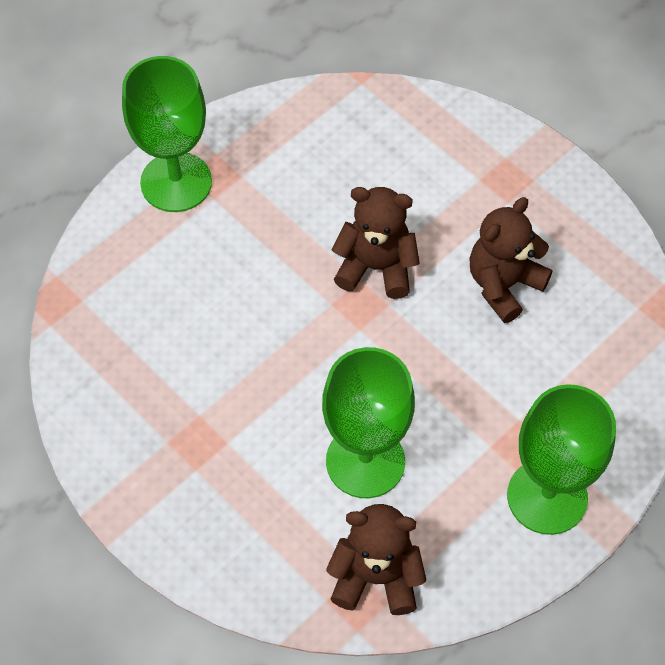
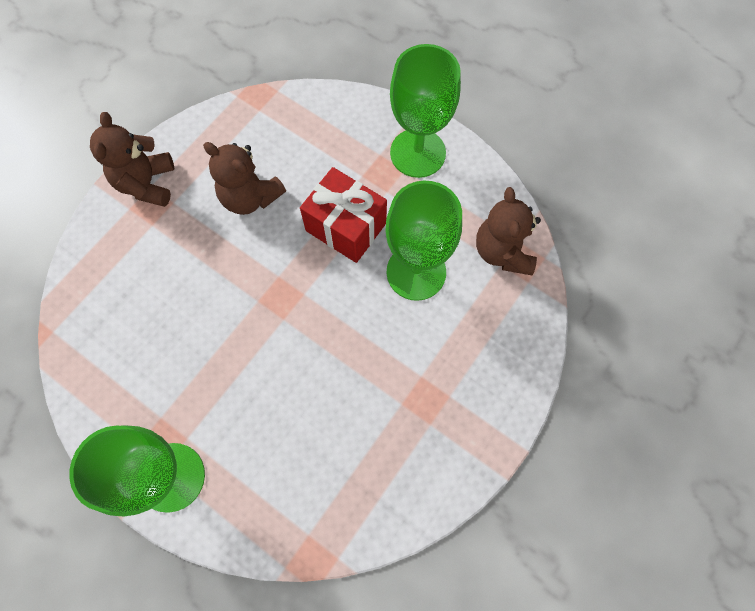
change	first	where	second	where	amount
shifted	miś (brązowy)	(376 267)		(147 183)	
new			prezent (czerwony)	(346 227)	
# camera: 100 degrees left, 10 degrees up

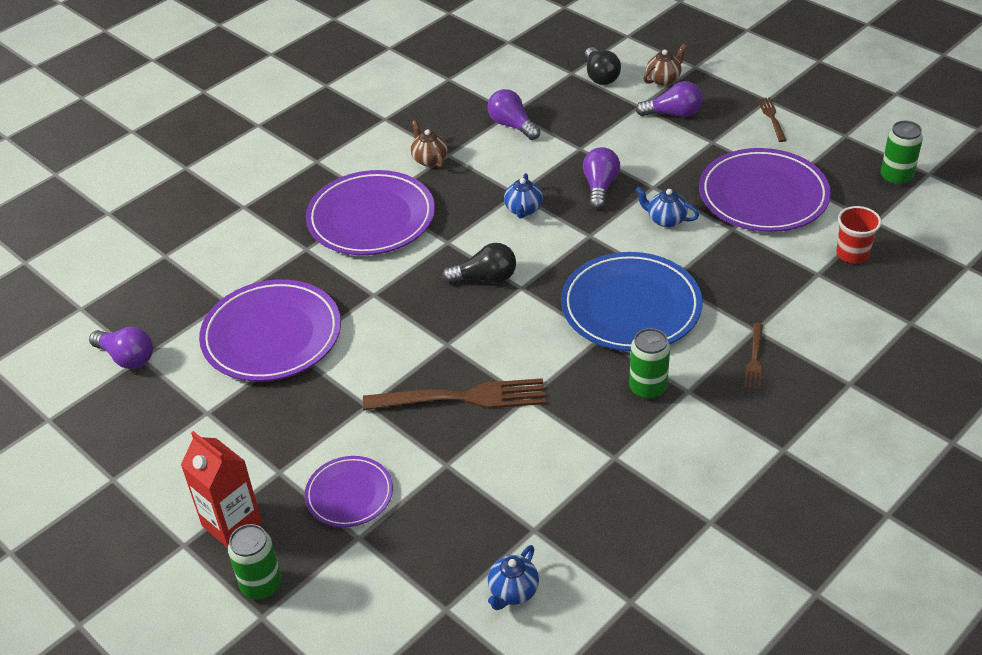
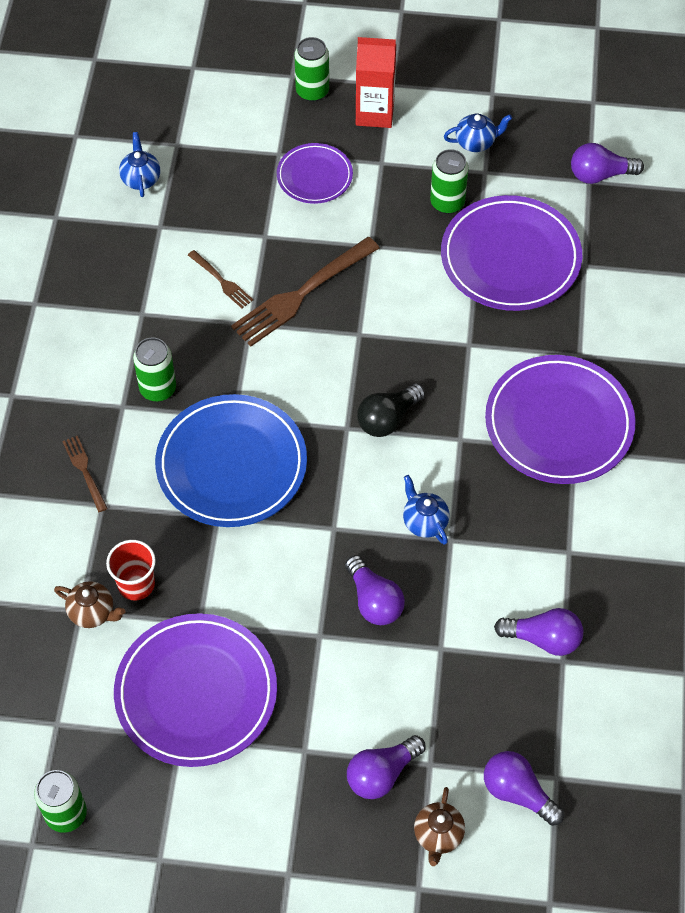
change	first	where	second	where	amount
repainted	żarówka (czarny)	(600 76)	żarówka (fioletowy)	(517 792)	
shifted	widelec (brązowy)	(772 118)		(221 281)	
shifted	imbryk (brązowy)	(429 159)		(92 612)	
shifted	imbryk (niebieski)	(666 220)		(476 142)	
shifted	szklanka (czerwony)	(852 254)		(136 584)	
new			puszka (zielony)	(447 203)	
# camera: 140 degrees right, 15 degrees up

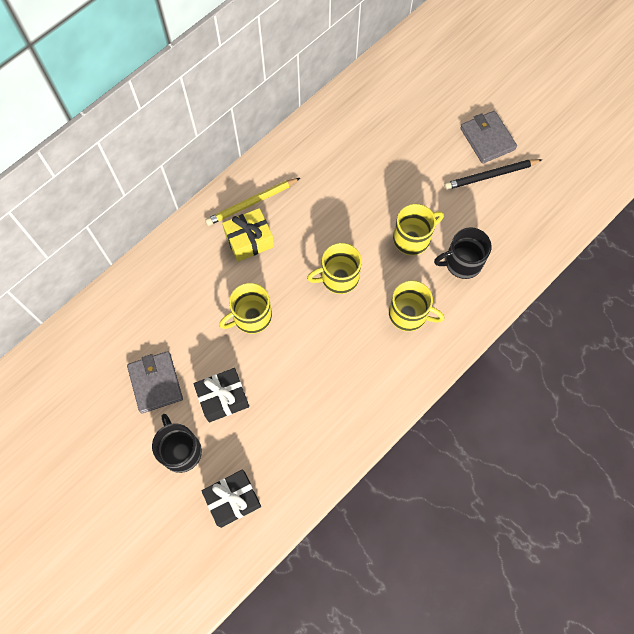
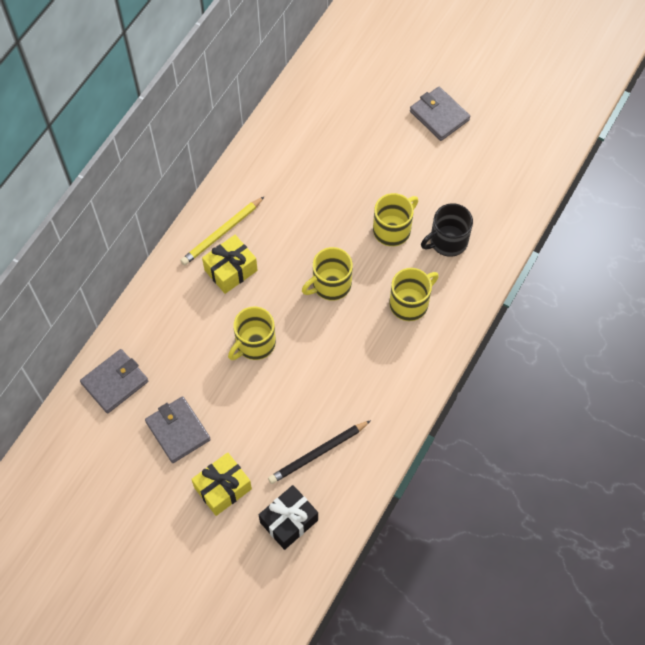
change	first	where	second	where	amount
shifted	ołówek (czarny)	(491 175)		(318 453)	
rotated	kubek (żółty)	(409 314)		(410 303)	45 degrees counterclockwise
gone	prezent (czarny)	(223 398)			
swapped	kubek (czarny)	(180 450)	prezent (żółty)	(223 488)	
new			portfel (szary)	(115 382)	
# camera: 15 degrees left, 5 degrees down

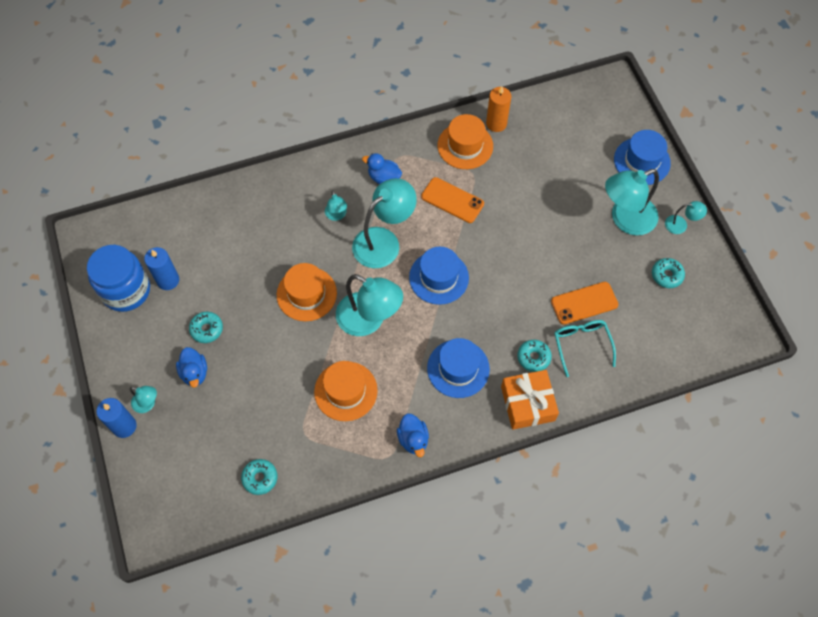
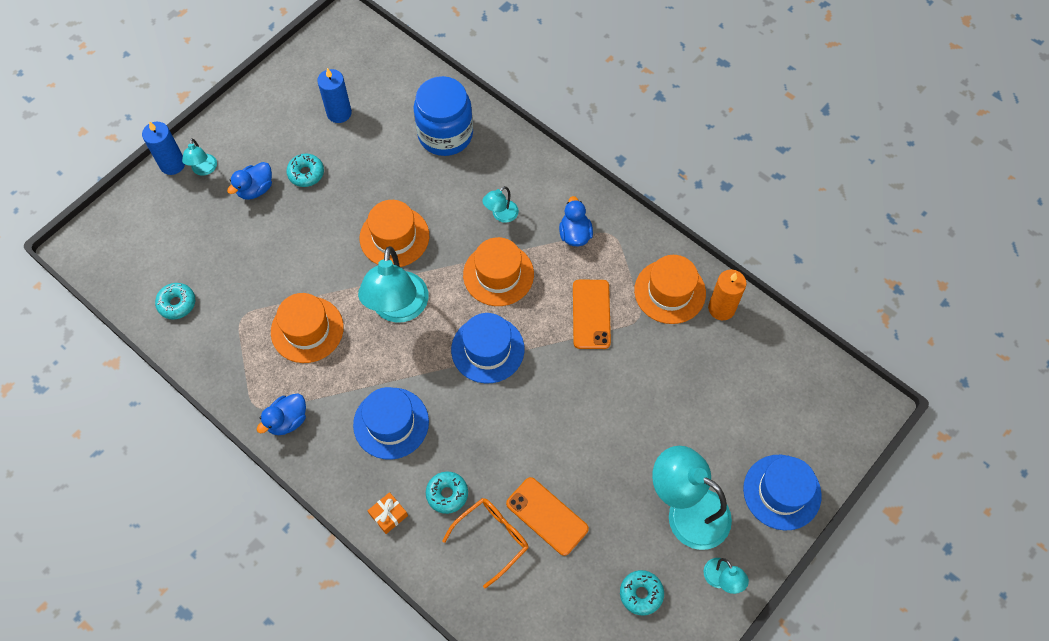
change	first	where	second	where	amount
swapped	lampka (turkusowy)	(384 241)	kapelusz (pomarańczowy)	(498 274)	
shifted	słoik (niebieski)	(126 290)		(445 134)	
repainted	okulary (turkusowy)	(581 345)	okulary (pomarańczowy)	(492 538)	
scaled	prezent (pomarańczowy)	(527 403)		(388 515)	x0.49
# camera: 60 degrees right, 0 degrees up

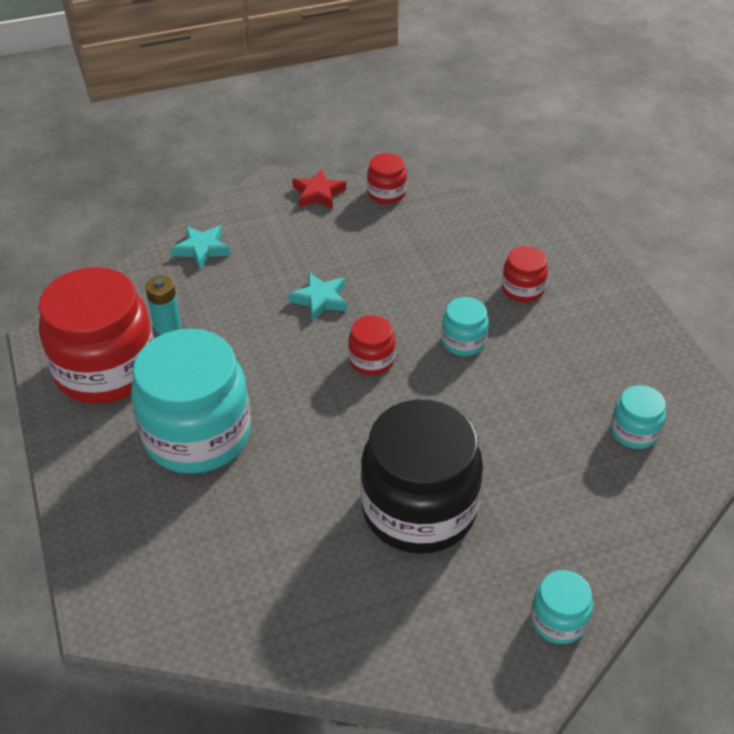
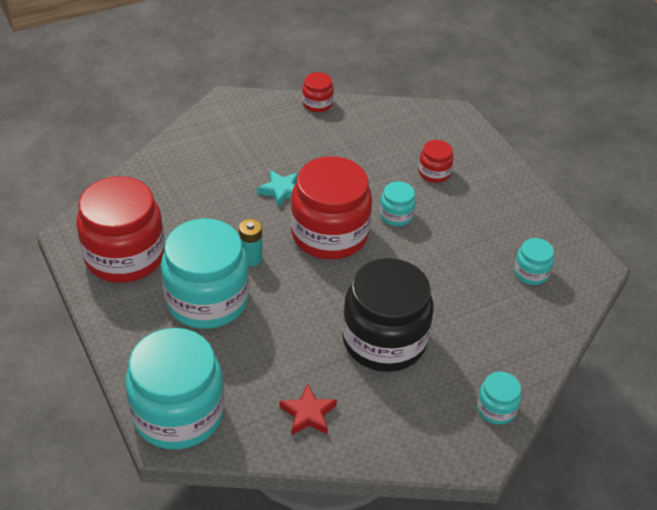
change	first	where	second	where	amount
shifted	gwiazda (czerwony)	(318 194)		(308 414)	
gone	gwiazda (turkusowy)	(202 249)			
shifted	bateria (turkusowy)	(167 326)		(251 258)	
scaled	słoik (czerwony)	(371 360)		(329 234)	x2.21
new			słoik (turkusowy)	(178 413)	
# camera: 10 degrees left, 0 degrees up

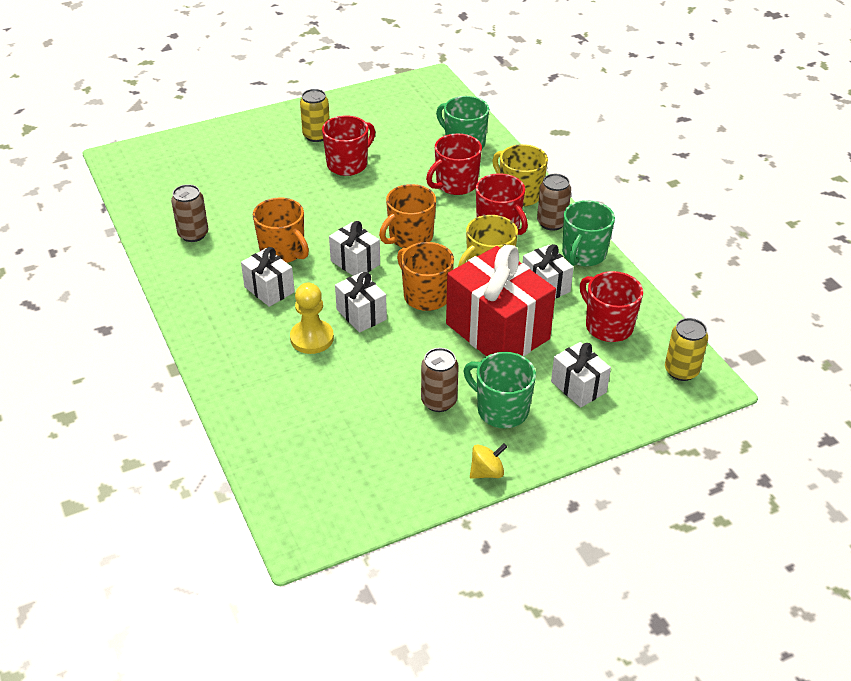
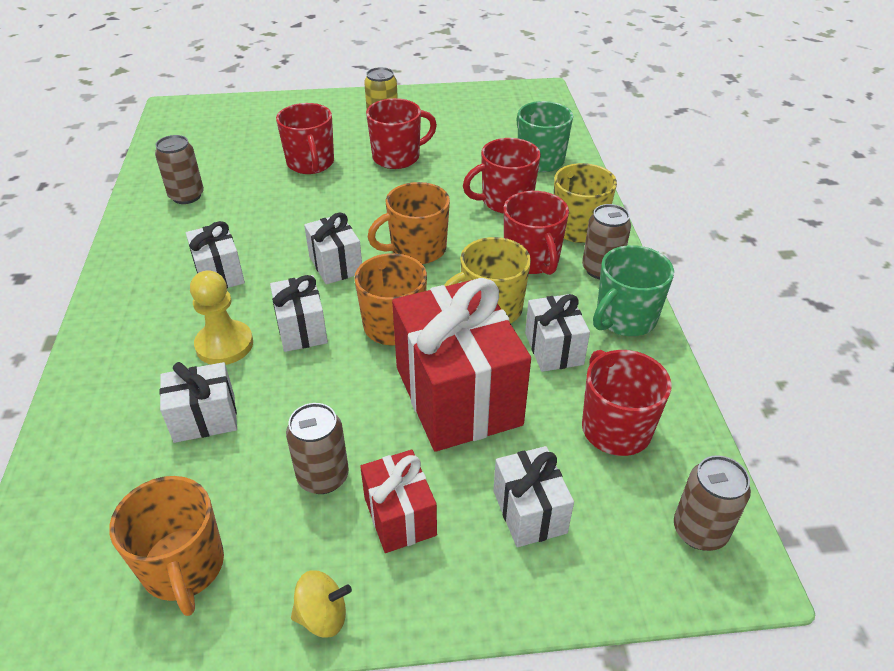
change	first	where	second	where	amount
shifted	kubek (pomarańczowy)	(283 251)		(184 567)	
repainted	puszka (żółty)	(681 371)	puszka (brązowy)	(699 531)	
swapped	kubek (zielony)	(501 410)	prezent (czerwony)	(400 516)	
new			kubek (czerwony)	(311 163)	
new			prezent (biały)	(204 418)	
# camera: 20 degrees right, 0 degrees up

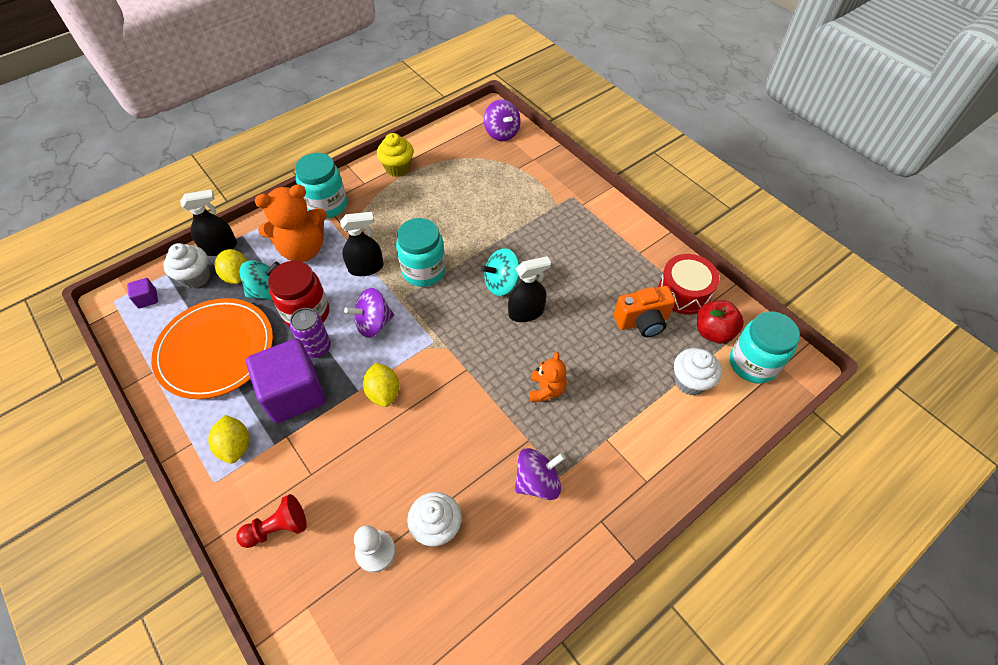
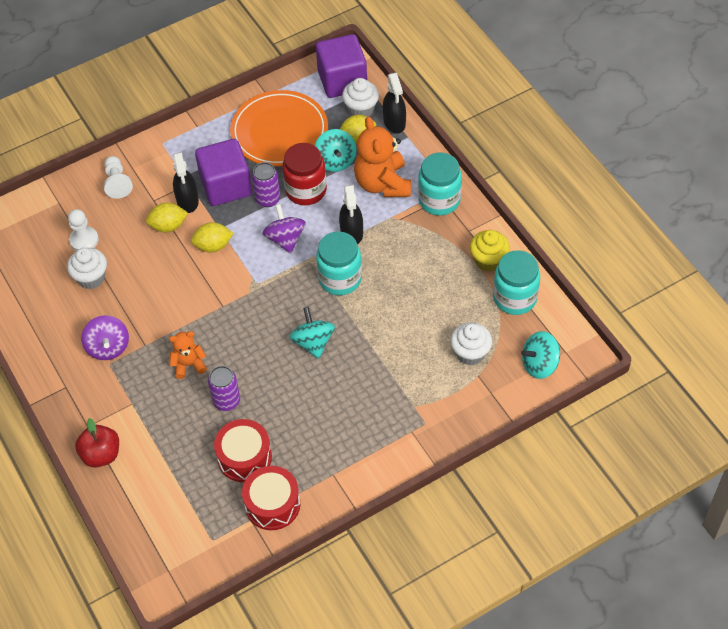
change	first	where	second	where	amount
repainted	bączek (fioletowy)	(501 133)	bączek (turkusowy)	(539 364)	
shifted	spryskiwacz (czarny)	(526 312)		(187 201)	
scaled	sześcian (fioletowy)	(147 299)		(342 80)	x2.44
swapped	aparat fotograficzny (pomarańczowy)	(642 322)	bęben (czerwony)	(244 457)	
shifted	jabłko (czerwony)	(713 332)		(101 454)	
shifted	słoik (turkusowy)	(752 363)		(515 298)	
shifted	muffinka (biały)	(690 381)		(470 353)	
rotated	miś (pomarańczowy)	(546 390)		(189 364)	150 degrees clockwise
shifted	cytryna (żółty)	(235 446)		(168 226)	
repainted	pionek (czerwony)	(278 528)	pionek (biały)	(117 183)	
new			puszka (fioletowy)	(226 401)	
# camera: 100 degrees right, 0 degrees up

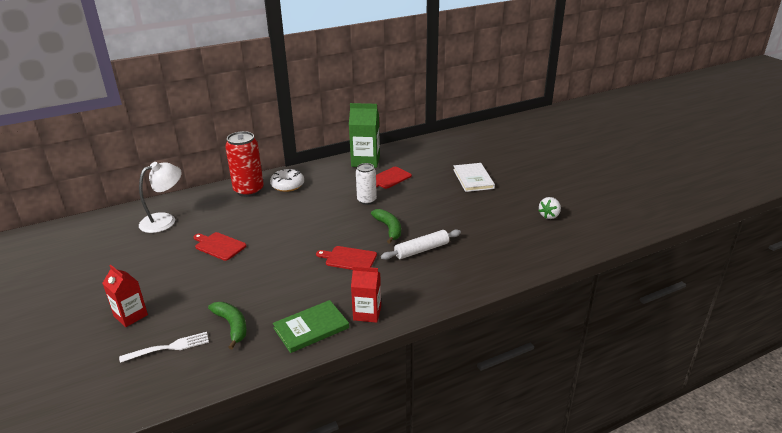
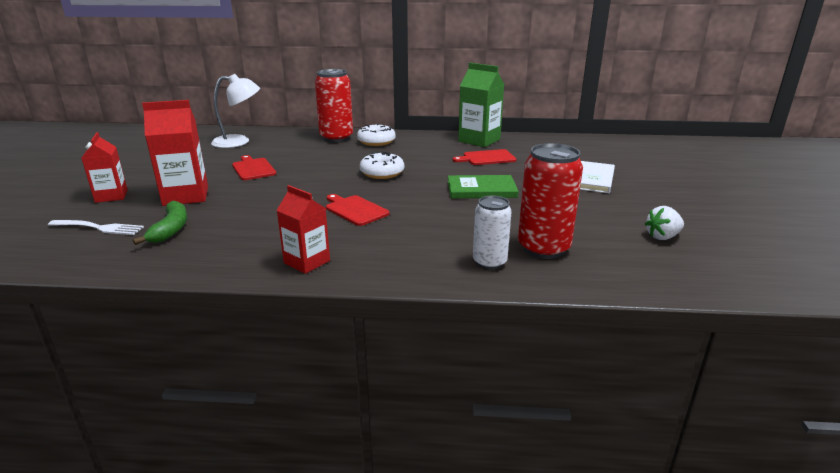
change	first	where	second	where	amount
shifted	puszka (biały)	(366 200)		(489 262)	
gone	banan (zielony)	(389 228)			
gone	wałek do ciasta (biały)	(421 250)			
shifted	książka (zielony)	(311 328)		(481 189)	
new			karton mleka (czerwony)	(186 196)	
new			puszka (czerwony)	(543 248)	
new			donut (biały)	(382 173)	
# camera: 30 degrees right, 5 degrees down

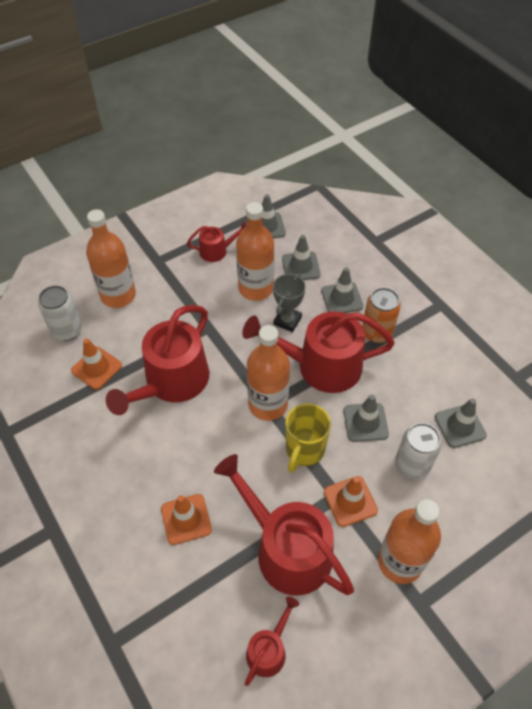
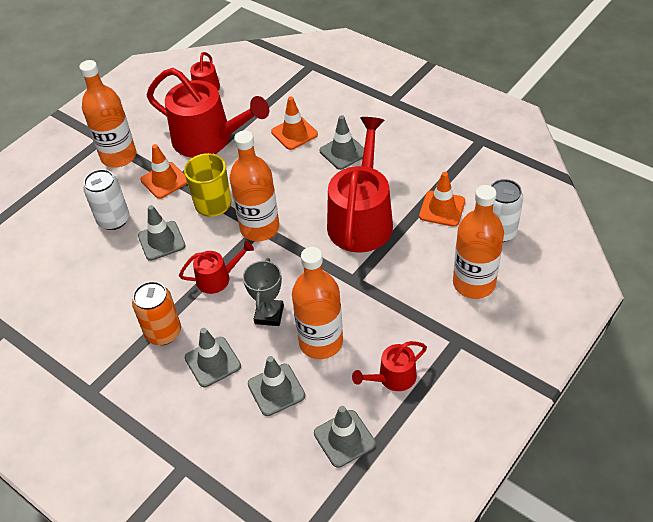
change	first	where	second	where	amount
scaled	konewka (czerwony)	(321 366)		(217 278)	x0.49
shifted	pachołek (szary)	(460 426)		(343 152)	
# camera: 165 degrees right, 5 degrees down

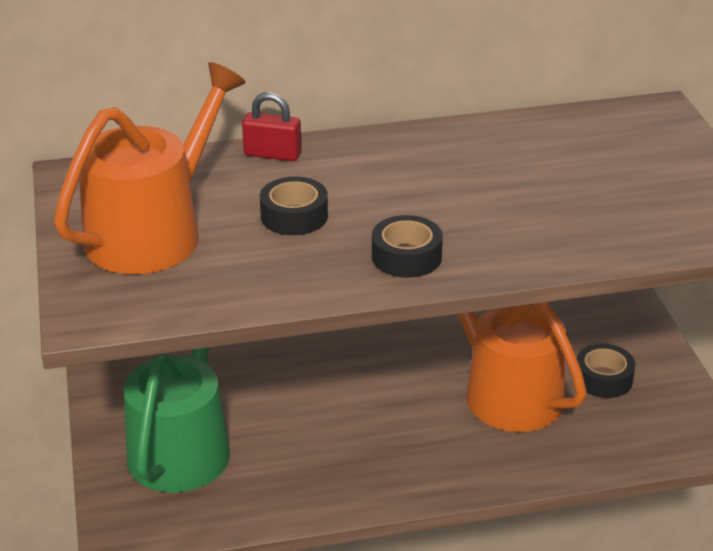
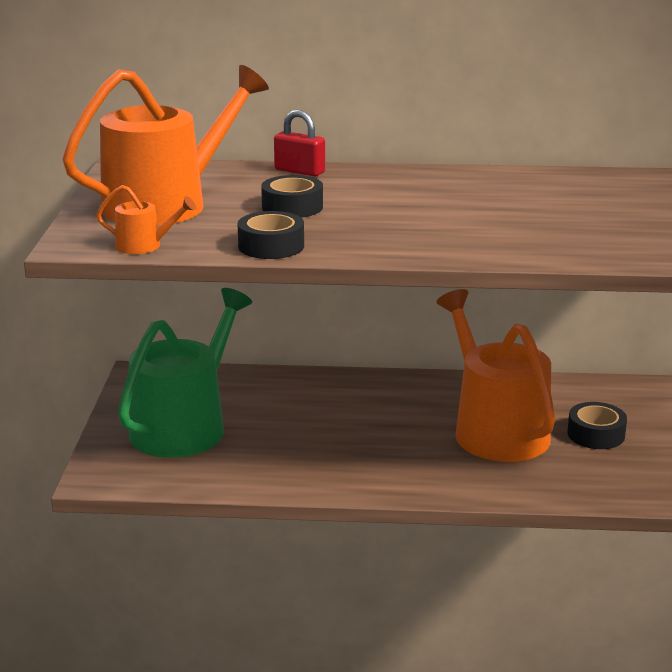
change	first	where	second	where	amount
shifted	taśma klejąca (czarny)	(406 257)		(271 246)	
new			konewka (pomarańczowy)	(144 246)	
# camera: 15 degrees right, 10 degrees down

